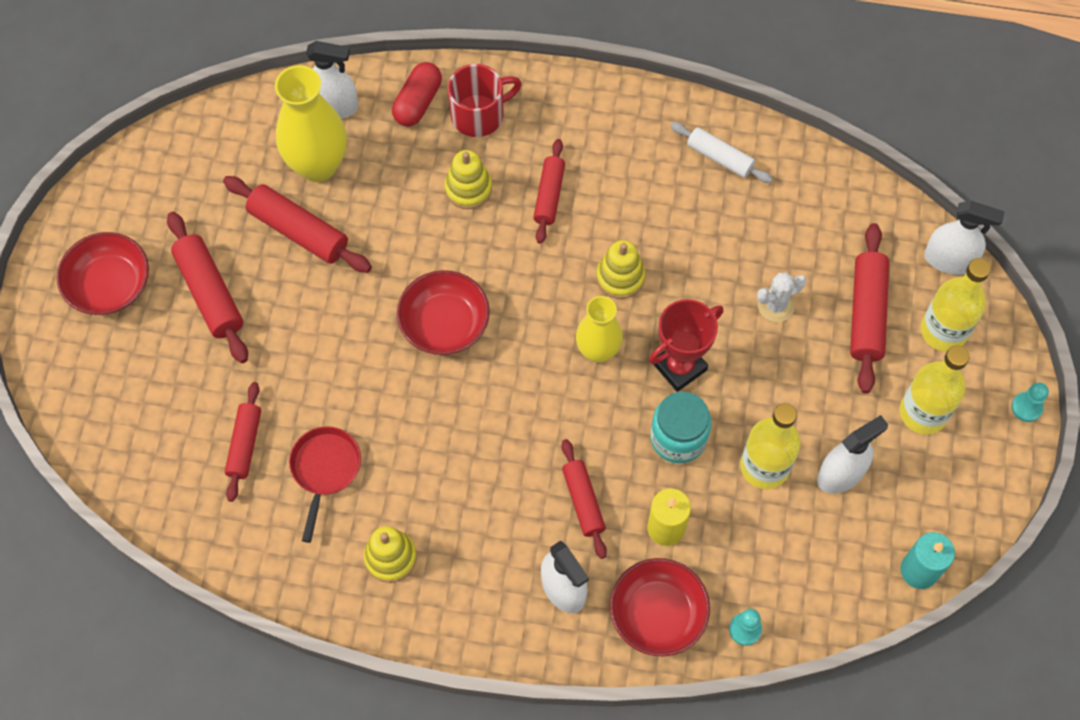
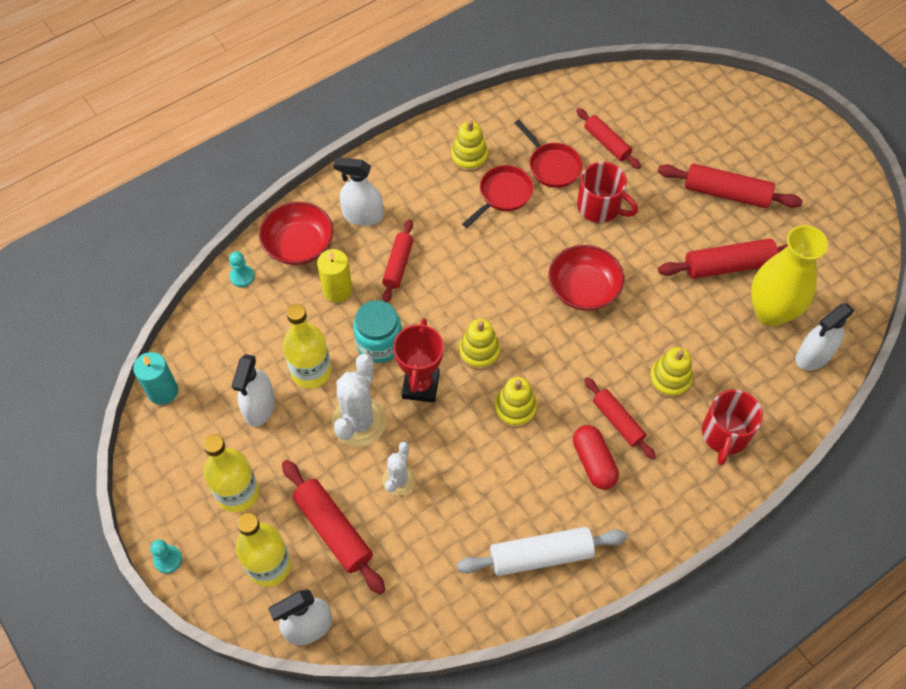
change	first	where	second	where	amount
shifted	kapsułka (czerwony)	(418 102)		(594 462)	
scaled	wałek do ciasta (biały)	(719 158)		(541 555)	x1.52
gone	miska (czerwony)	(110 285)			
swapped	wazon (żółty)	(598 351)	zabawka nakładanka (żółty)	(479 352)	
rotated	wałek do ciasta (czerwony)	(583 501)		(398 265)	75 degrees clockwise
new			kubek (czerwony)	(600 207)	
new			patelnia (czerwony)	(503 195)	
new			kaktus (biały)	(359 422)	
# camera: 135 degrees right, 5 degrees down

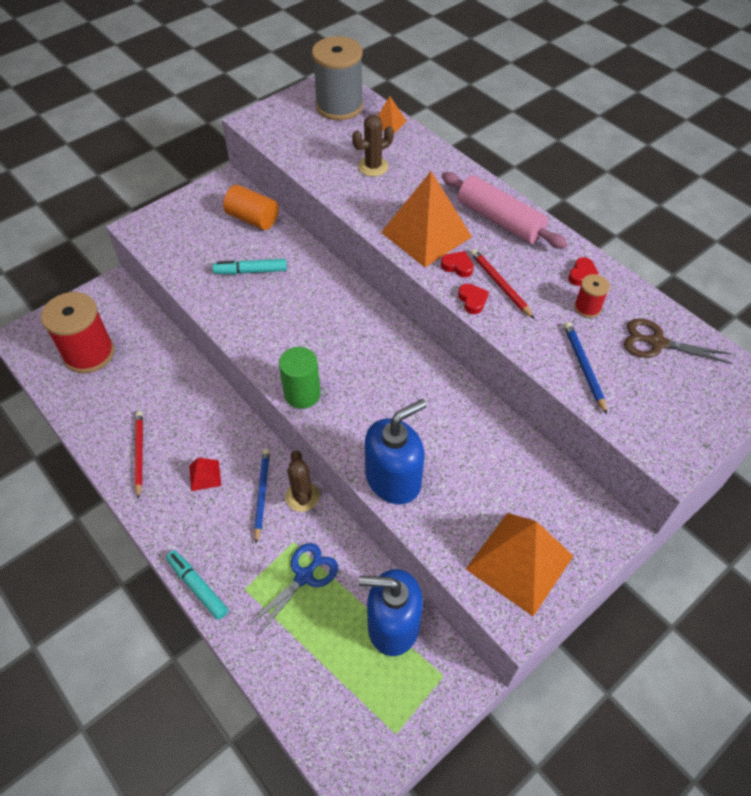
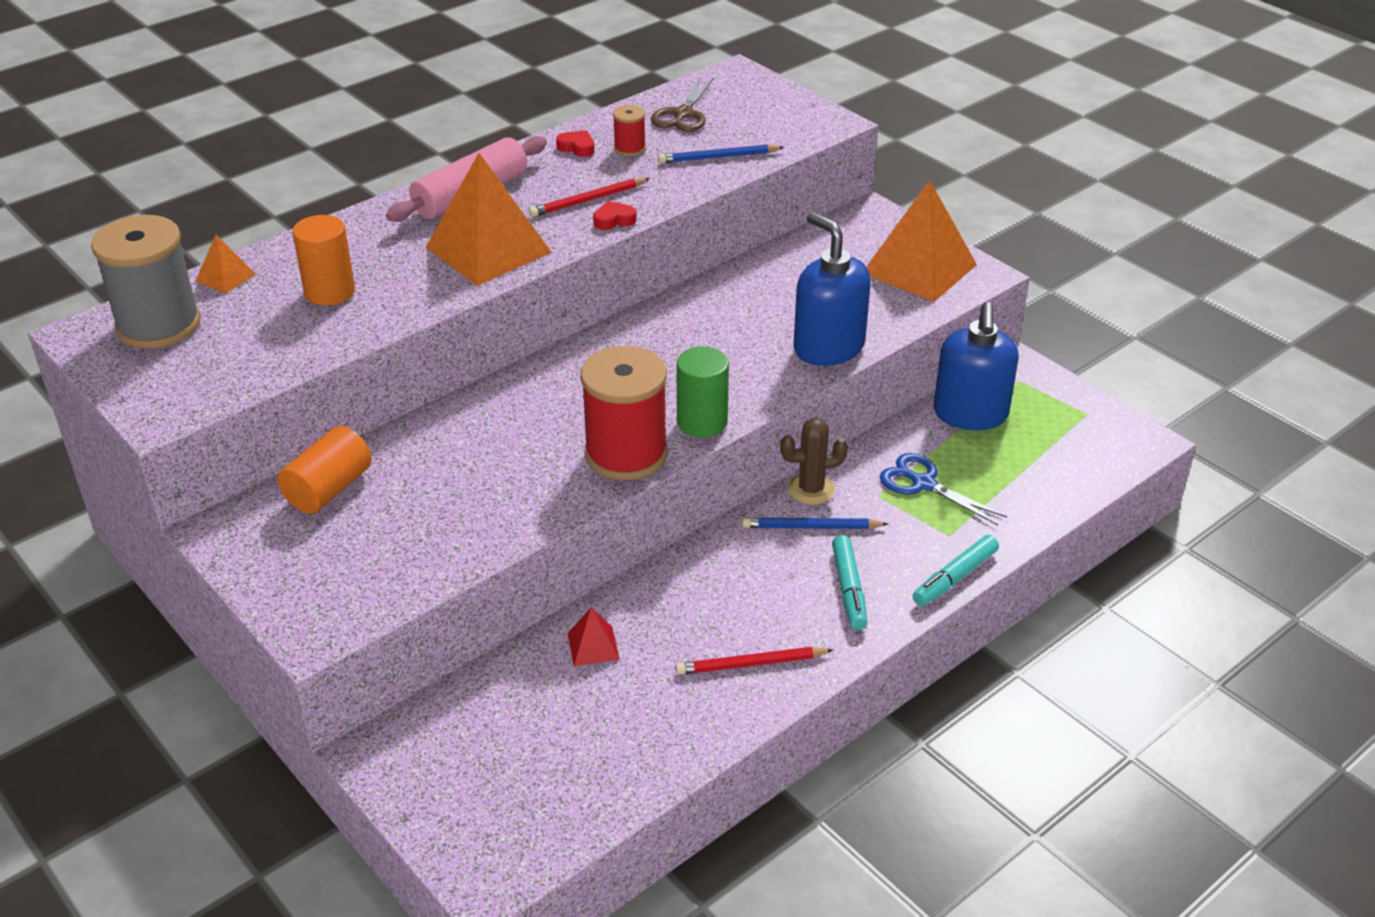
change	first	where	second	where	amount
swapped	kaktus (brązowy)	(373 167)	walec (pomarańczowy)	(329 292)	
gone	serce (czerwony)	(457 266)			
shifted	flamaster (turkusowy)	(251 271)		(849 589)	
shifted	szpulka (czerwony)	(89 353)		(626 454)	
shifted	piramida (czerwony)	(205 475)		(593 646)	
# camera: 90 degrees left, 15 degrees down

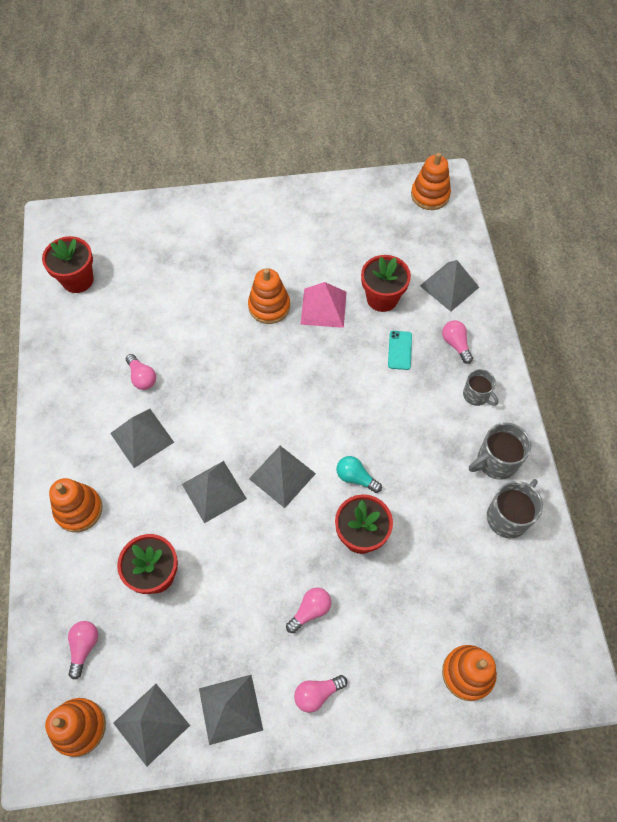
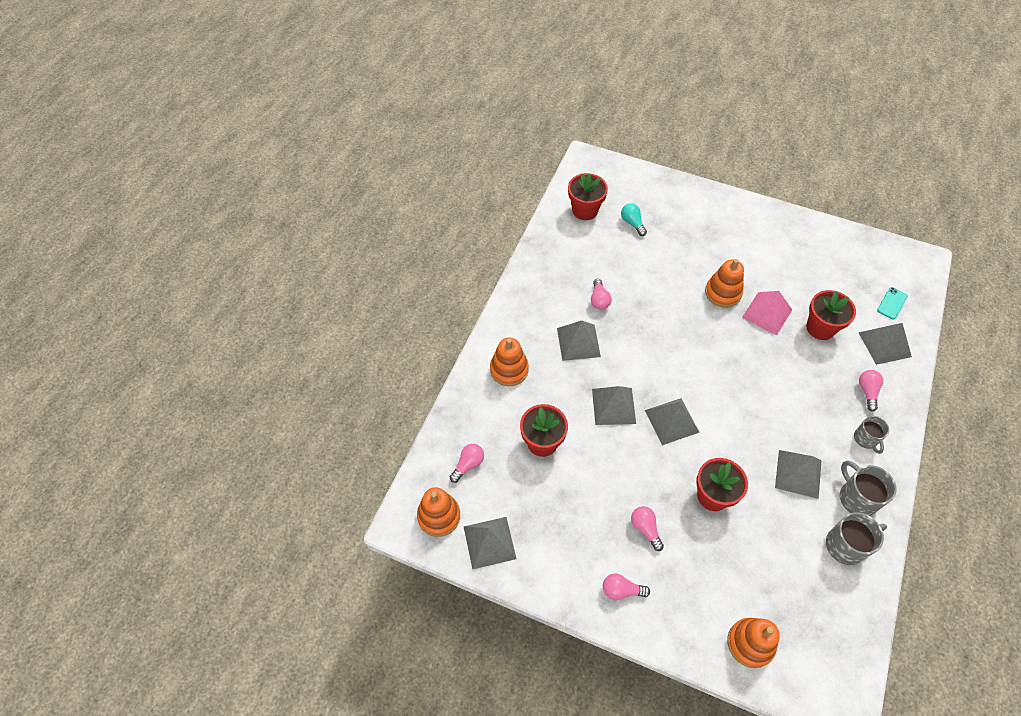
change	first	where	second	where	amount
gone	zabawka nakładanka (pomarańczowy)	(430 195)			
shifted	telefon (turkusowy)	(399 350)		(892 303)	
rotated	kubek (szary)	(496 461)		(857 498)	60 degrees clockwise
shifted	żarówka (turkusowy)	(355 477)		(632 223)	
rotated	żarówka (różowy)	(310 611)		(645 529)	105 degrees counterclockwise
shifted	piramida (szary)	(230 709)		(798 473)	
# camera: 30 degrees right, 5 degrees down

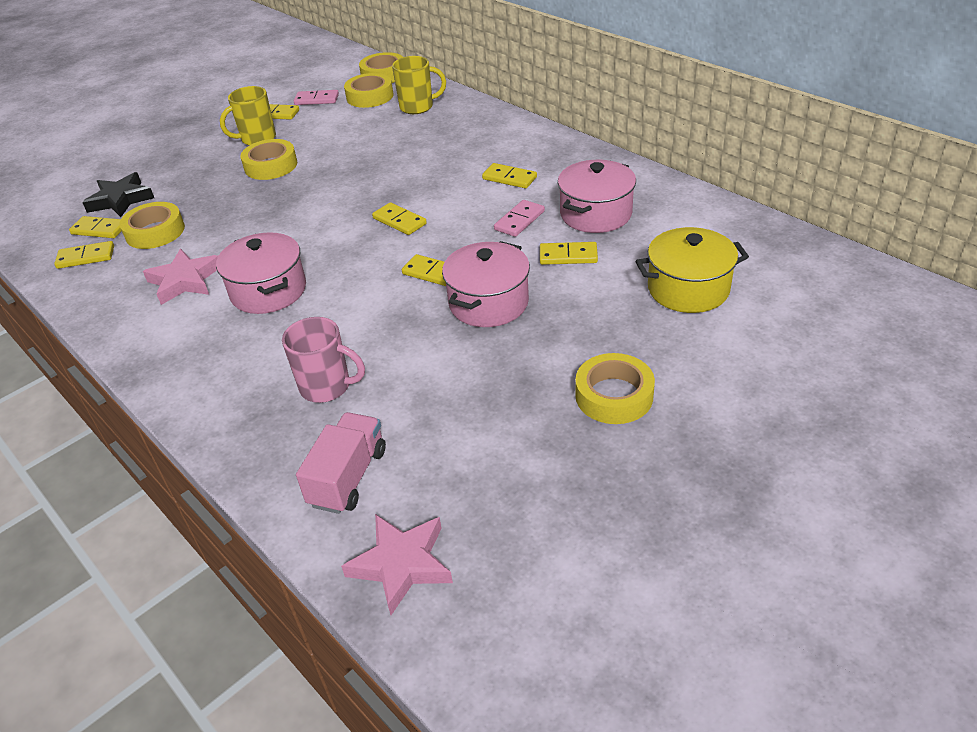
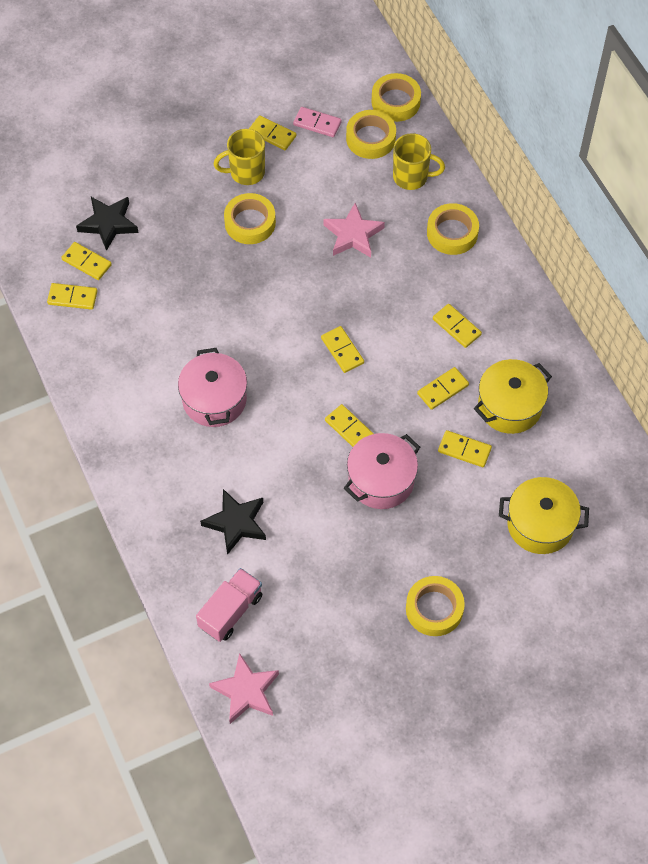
change	first	where	second	where	amount
repainted	garnek (różowy)	(596 214)	garnek (żółty)	(509 406)	
repainted	kostka domina (różowy)	(519 220)	kostka domina (żółty)	(442 389)	
shifted	taśma klejąca (żółty)	(155 232)		(452 233)	
shifted	gwiazda (różowy)	(185 281)		(353 235)	
swapped	kubek (różowy)	(327 387)	gwiazda (czarny)	(236 523)	
# camera: 15 degrees right, 20 degrees up

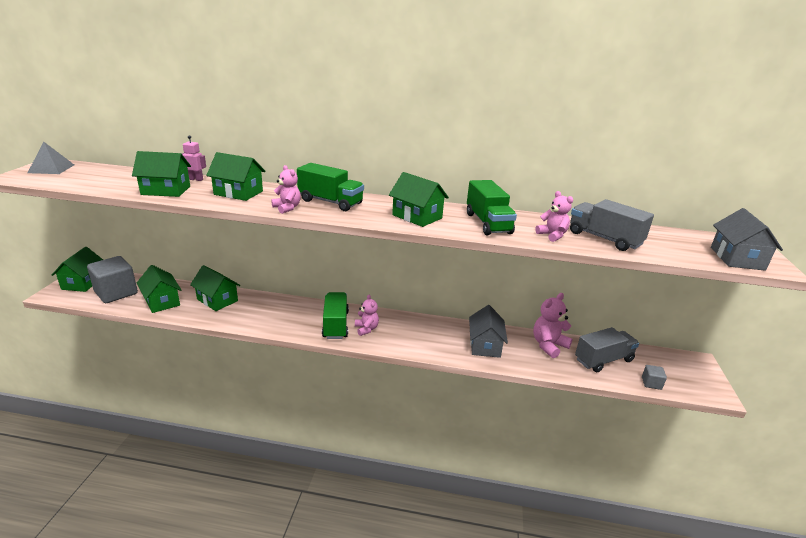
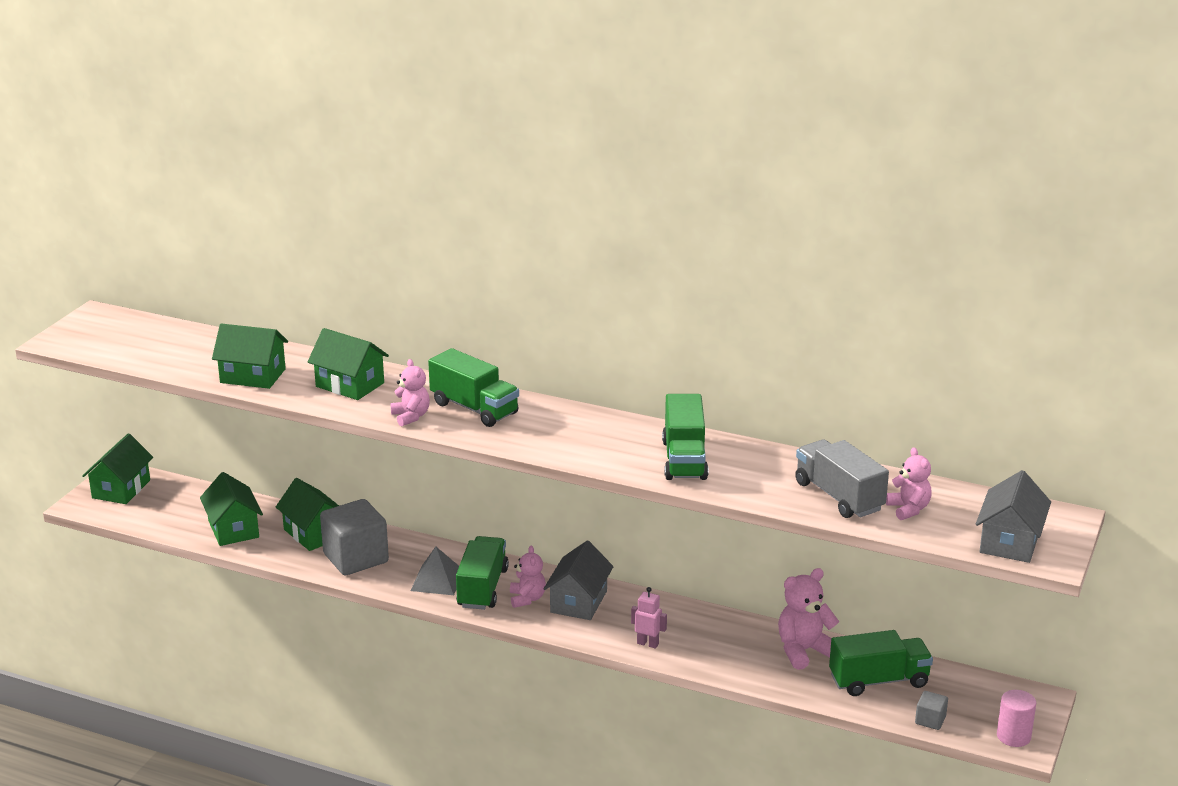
change	first	where	second	where	amount
shifted	robot (różowy)	(196 179)		(648 644)	
shifted	piramida (szary)	(51 168)		(437 580)	
gone	domek (zielony)	(417 216)			
shifted	miś (różowy)	(552 235)		(908 509)	
shifted	sześcian (szary)	(116 293)		(356 558)	
shifted	domek (szary)	(485 345)		(578 602)	
repainted	ciężarówka (szary)	(603 360)	ciężarówka (zielony)	(879 681)	
new			walec (różowy)	(1013 736)	
# camera: 15 degrees right, 0 degrees up

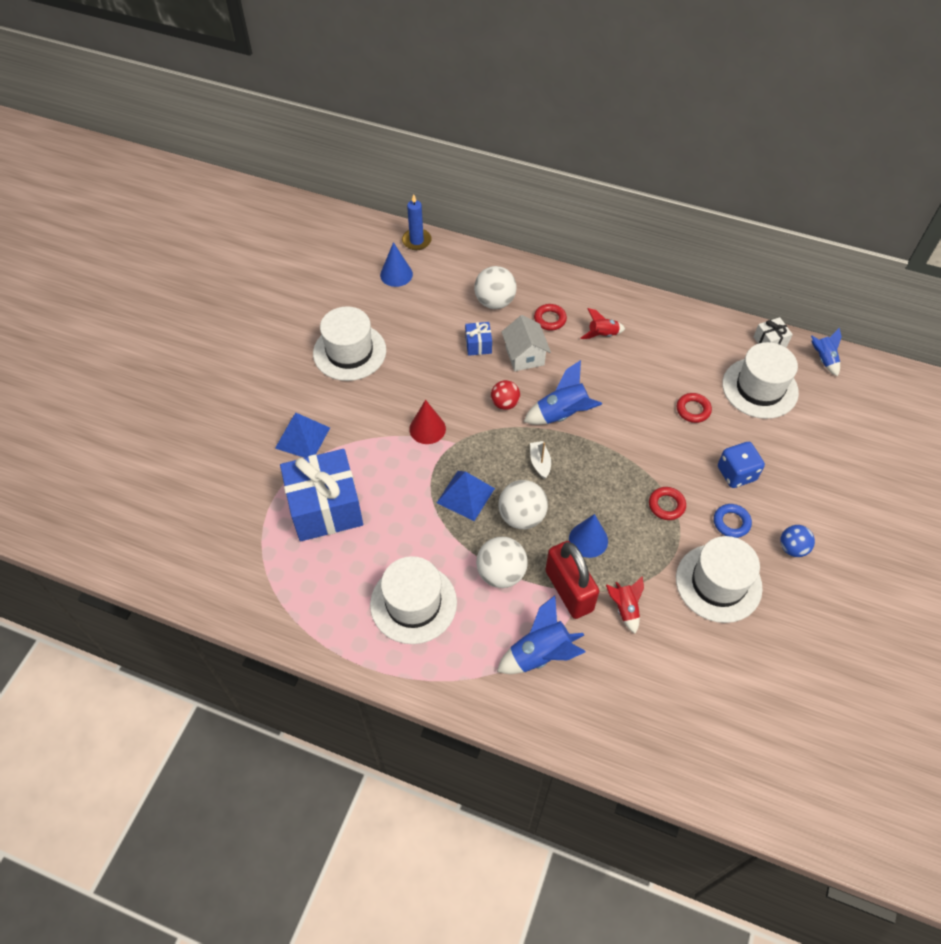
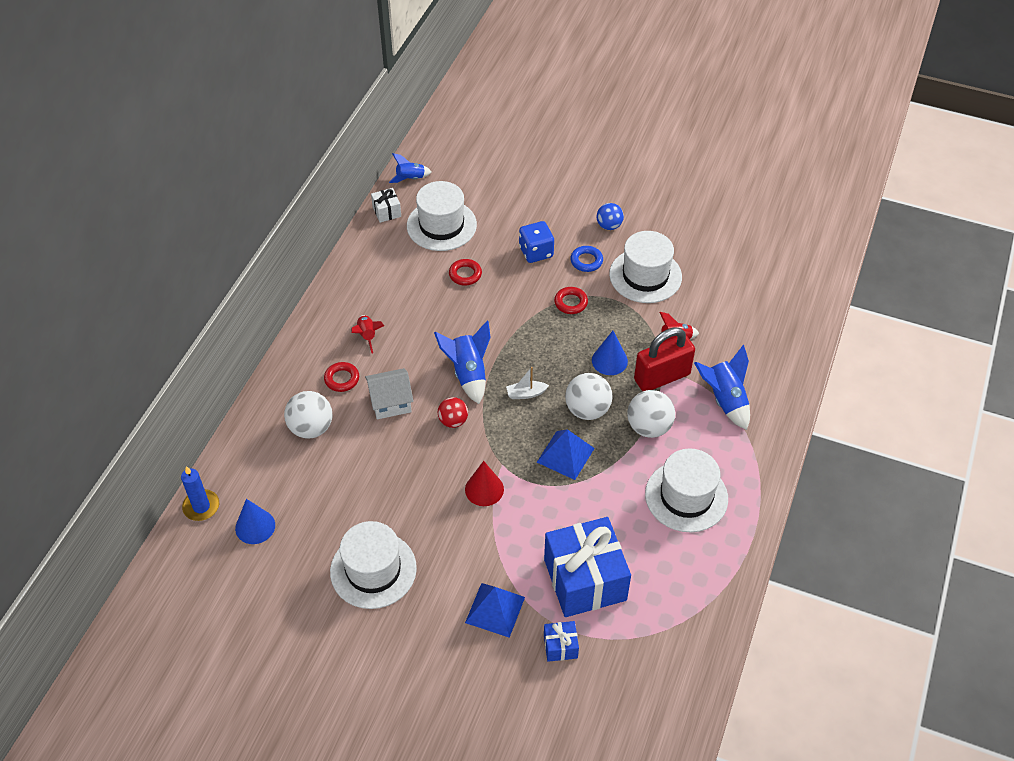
change	first	where	second	where	amount
shifted	prezent (niebieski)	(478 345)		(560 646)	
# camera: 90 degrees left, 5 degrees down

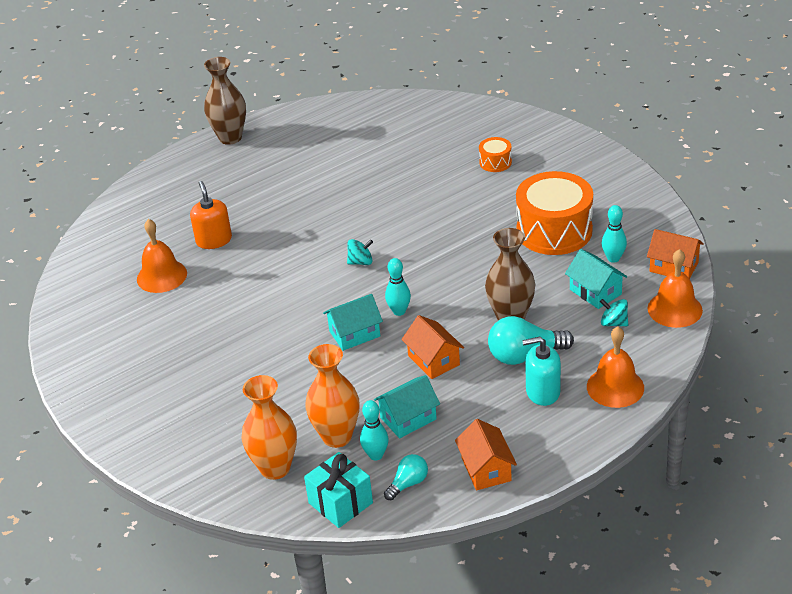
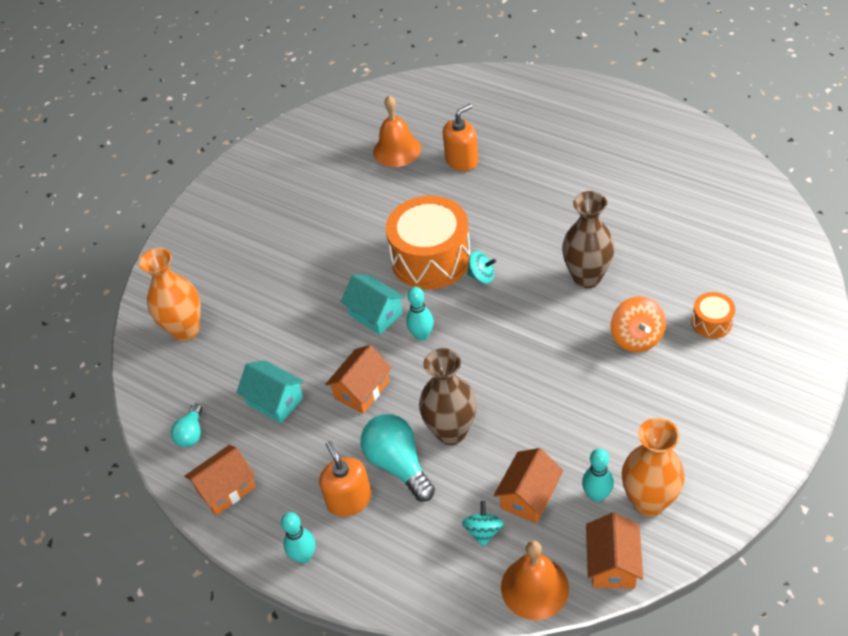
change	first	where	second	where	amount
shifted	wazon (brązowy)	(230 138)		(587 277)	
shifted	bęben (pomarańczowy)	(554 231)		(431 258)	
rotated	bączek (turkusowy)	(361 262)		(482 276)	45 degrees counterclockwise
repainted	domek (turkusowy)	(595 292)	domek (pomarańczowy)	(529 496)	
gone	dzwonek (pomarańczowy)	(615 387)			
repainted	dozownik mydła (turkusowy)	(542 392)	dozownik mydła (pomarańczowy)	(349 499)	
shifted	wazon (pomarańczowy)	(337 436)		(649 501)	
shifted	kręgiel (turkusowy)	(376 455)		(304 556)	
gone	prezent (turkusowy)	(340 503)			
rotated	żarówka (turkusowy)	(408 484)		(191 433)	75 degrees clockwise
new			bączek (pomarańczowy)	(636 338)	
# camera: 70 degrees right, 10 degrees up

